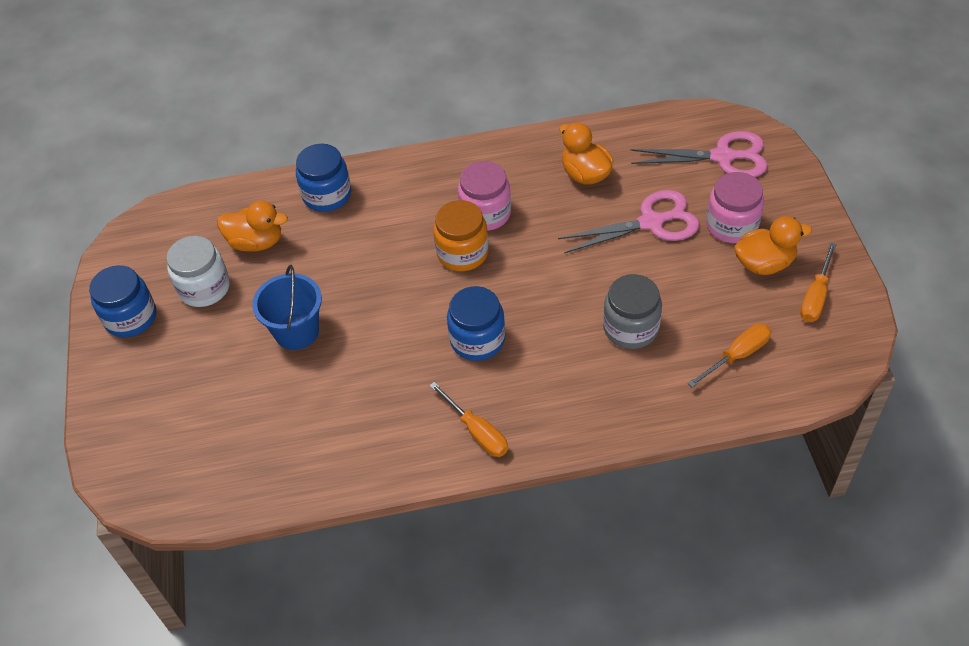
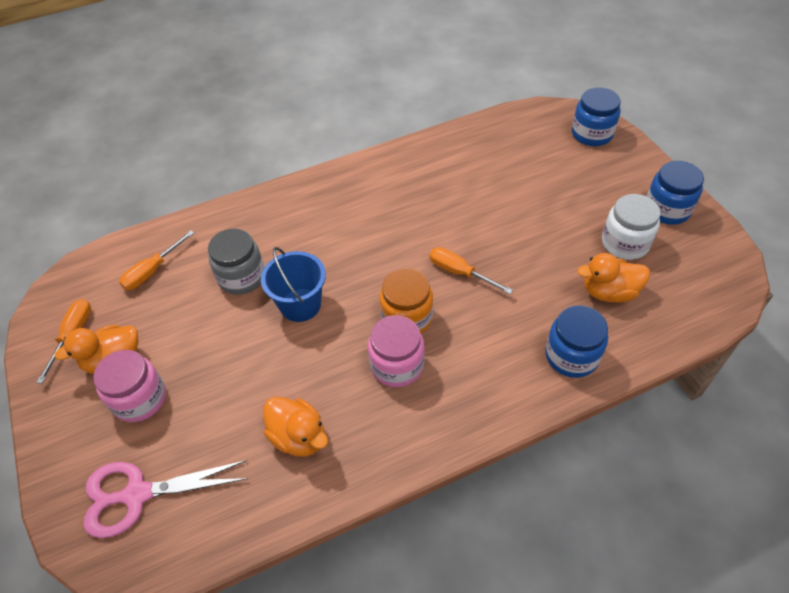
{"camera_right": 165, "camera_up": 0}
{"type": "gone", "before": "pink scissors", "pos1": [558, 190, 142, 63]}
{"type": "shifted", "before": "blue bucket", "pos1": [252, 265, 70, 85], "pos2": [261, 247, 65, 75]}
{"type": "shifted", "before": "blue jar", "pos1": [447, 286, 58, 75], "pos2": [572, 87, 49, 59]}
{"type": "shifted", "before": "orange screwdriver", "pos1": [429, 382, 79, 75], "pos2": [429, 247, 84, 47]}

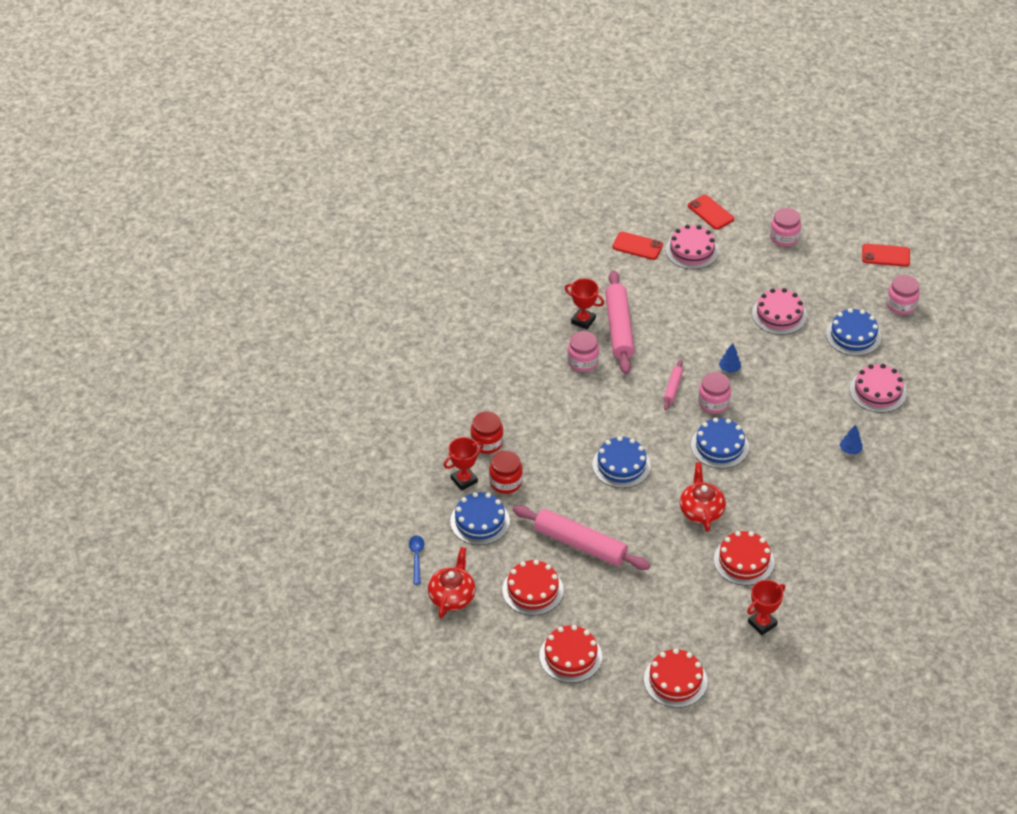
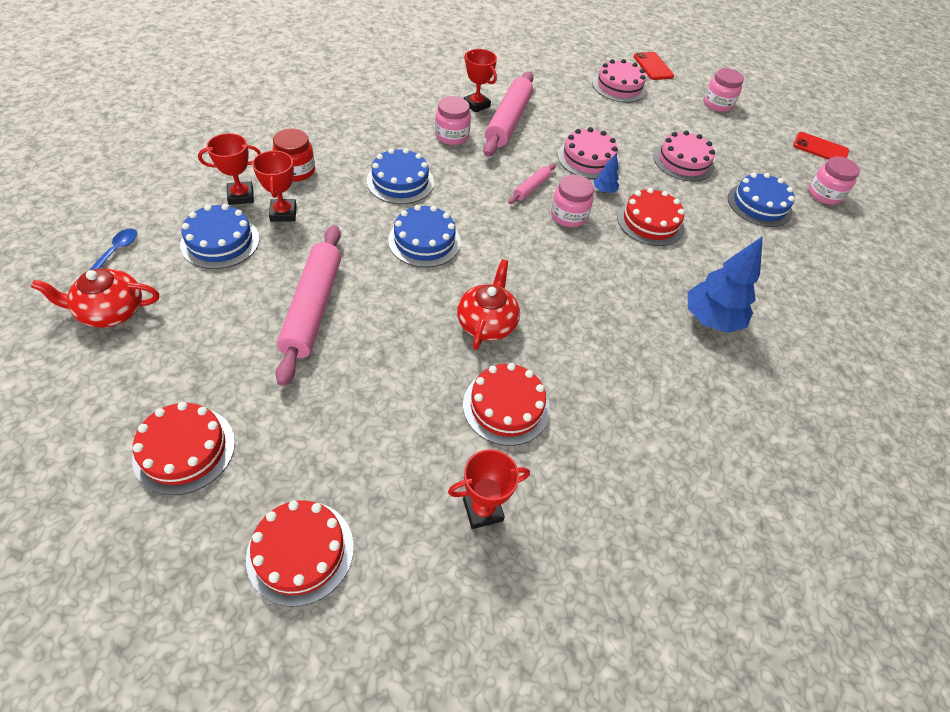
{"camera_right": 15, "camera_up": 5}
{"type": "gone", "before": "red phone", "pos1": [612, 232, 51, 28]}
{"type": "shifted", "before": "pink cake", "pos1": [850, 364, 57, 49], "pos2": [558, 127, 61, 52]}
{"type": "shifted", "before": "blue cake", "pos1": [691, 418, 58, 51], "pos2": [367, 148, 67, 56]}
{"type": "scaled", "before": "blue tree", "pos1": [840, 424, 23, 30], "pos2": [687, 236, 76, 97], "scale": 2.13}
{"type": "swapped", "before": "red jar", "after": "red trophy", "pos1": [489, 451, 34, 43], "pos2": [252, 150, 45, 72]}
{"type": "rotated", "before": "pink rolling pin", "pos1": [513, 505, 137, 65], "pos2": [275, 225, 66, 161], "turn": 45}
{"type": "rotated", "before": "red teapot", "pos1": [428, 547, 47, 71], "pos2": [31, 269, 128, 59], "turn": -135}
{"type": "shifted", "before": "red cake", "pos1": [502, 560, 62, 55], "pos2": [617, 188, 67, 58]}

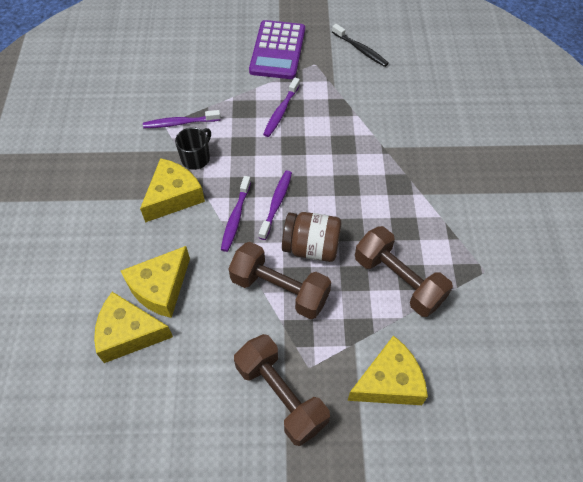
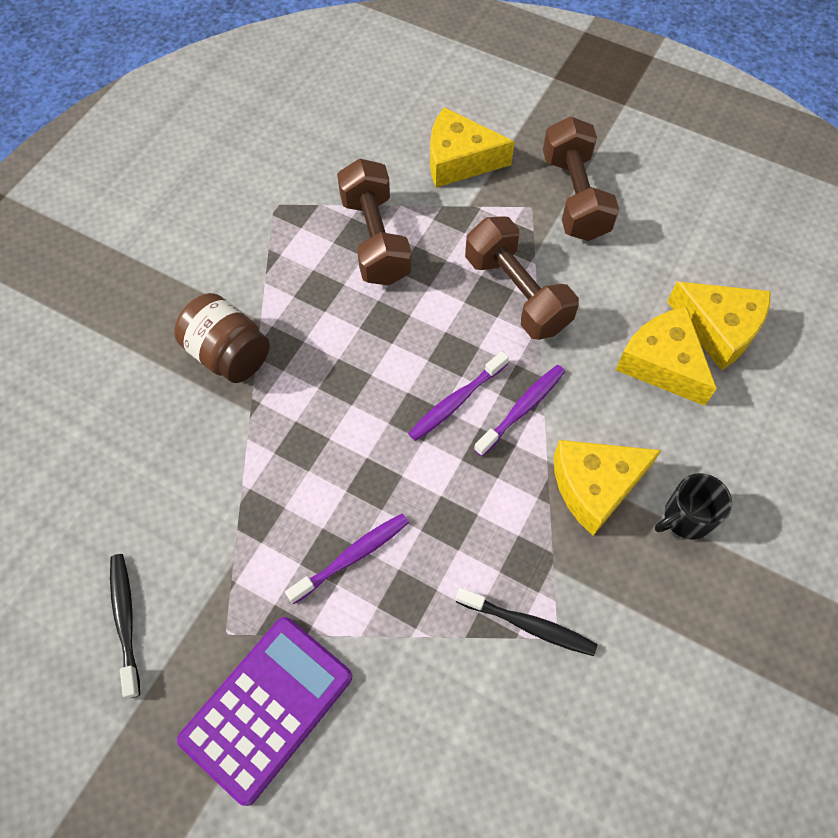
{"camera_right": -150, "camera_up": 5}
{"type": "repainted", "before": "purple toothbrush", "after": "black toothbrush", "pos1": [143, 110, 78, 18], "pos2": [456, 588, 141, 68]}
{"type": "shifted", "before": "black mug", "pos1": [175, 127, 36, 43], "pos2": [655, 473, 77, 67]}
{"type": "shifted", "before": "brown jar", "pos1": [282, 212, 59, 50], "pos2": [174, 293, 96, 90]}
{"type": "rotated", "before": "yellow cheese", "pos1": [121, 246, 69, 72], "pos2": [616, 307, 101, 99], "turn": -105}

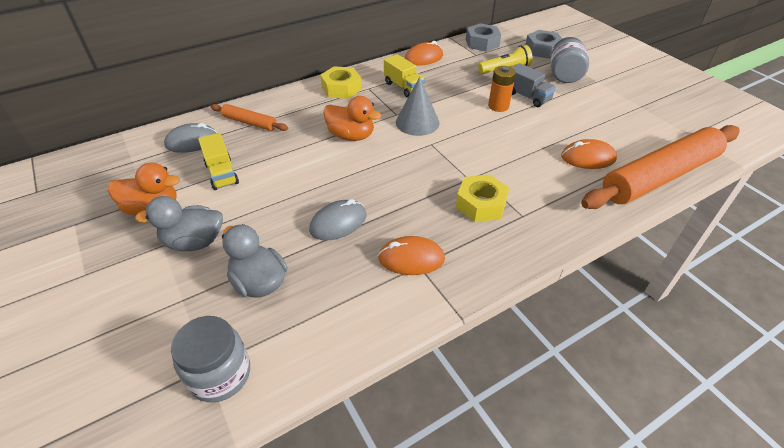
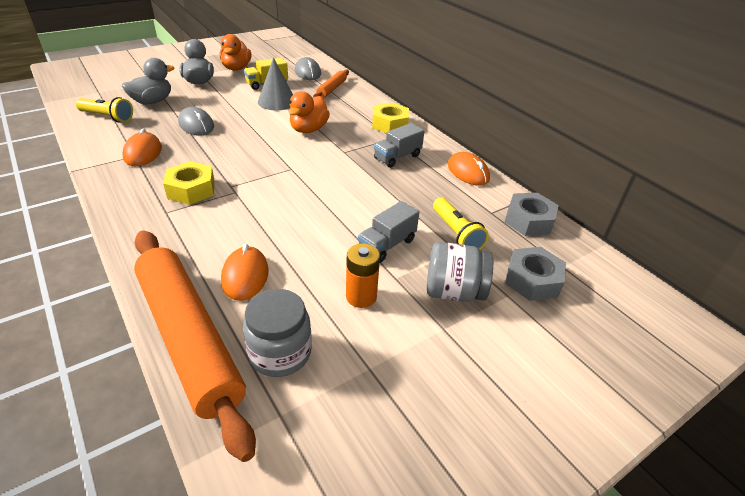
{"camera_right": 85, "camera_up": -5}
{"type": "repainted", "before": "yellow truck", "after": "grey truck", "pos1": [384, 54, 41, 44], "pos2": [374, 123, 50, 45]}
{"type": "shifted", "before": "orange battery", "pos1": [488, 66, 28, 46], "pos2": [346, 243, 34, 65]}
{"type": "shifted", "before": "grey cone", "pos1": [396, 77, 43, 59], "pos2": [258, 57, 35, 53]}
{"type": "shifted", "before": "grey jar", "pos1": [171, 316, 79, 86], "pos2": [243, 289, 69, 88]}
{"type": "new", "after": "yellow flashlight", "pos2": [76, 97, 57, 26]}

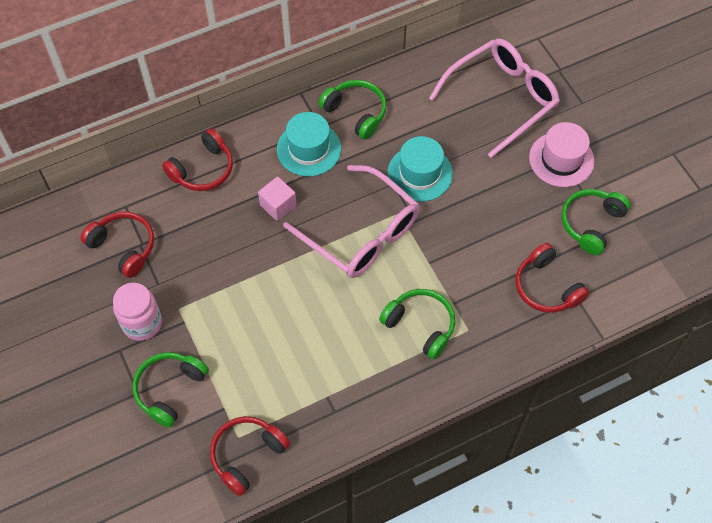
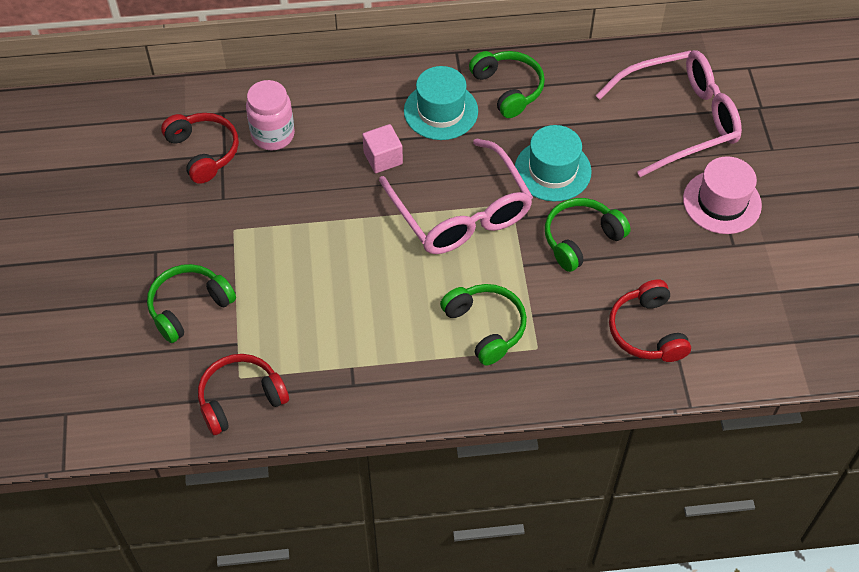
{"camera_right": 20, "camera_up": -5}
{"type": "gone", "before": "red headphones", "pos1": [162, 128, 71, 63]}
{"type": "shifted", "before": "green headphones", "pos1": [561, 189, 70, 66], "pos2": [545, 198, 85, 74]}
{"type": "shifted", "before": "pink jar", "pos1": [113, 283, 49, 58], "pos2": [246, 80, 49, 70]}

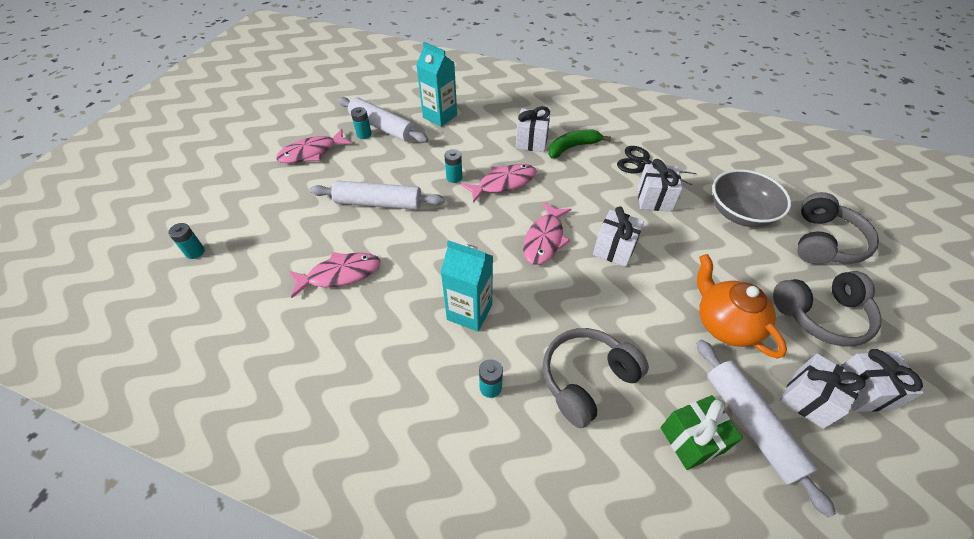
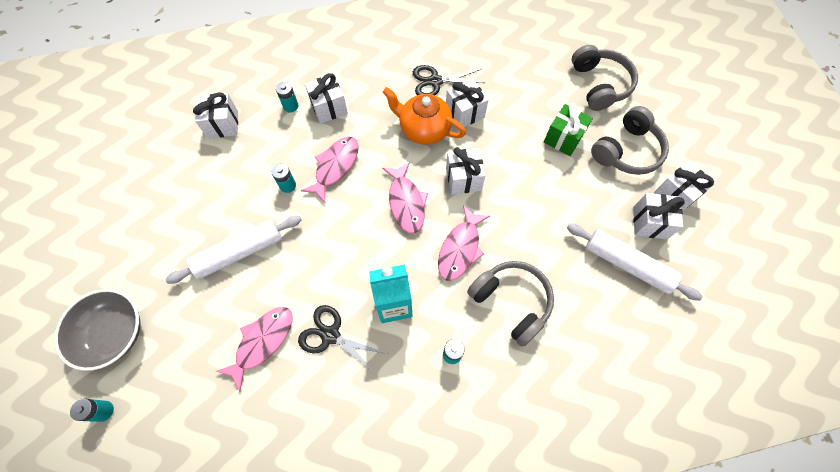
{"camera_right": -35, "camera_up": 15}
{"type": "swapped", "before": "turquoise carton", "after": "white gift", "pos1": [416, 42, 41, 85], "pos2": [193, 93, 45, 45]}
{"type": "gone", "before": "white rolling pin", "pos1": [338, 97, 91, 46]}
{"type": "shifted", "before": "turquoise battery", "pos1": [351, 107, 21, 32], "pos2": [276, 82, 23, 30]}
{"type": "shifted", "before": "pink fish", "pos1": [276, 129, 76, 34], "pos2": [438, 205, 52, 76]}
{"type": "gone", "before": "green banana", "pos1": [548, 129, 63, 29]}
{"type": "shifted", "before": "grey bowl", "pos1": [712, 169, 79, 58], "pos2": [54, 289, 86, 82]}
{"type": "shifted", "before": "orange teapot", "pos1": [697, 254, 90, 105], "pos2": [383, 87, 83, 58]}
{"type": "rotated", "before": "grey headphones", "pos1": [543, 328, 106, 100], "pos2": [467, 261, 87, 86], "turn": 120}
{"type": "shifted", "before": "green gift", "pos1": [661, 395, 82, 75], "pos2": [544, 103, 49, 53]}
{"type": "new", "after": "black scissors", "pos2": [298, 305, 90, 70]}

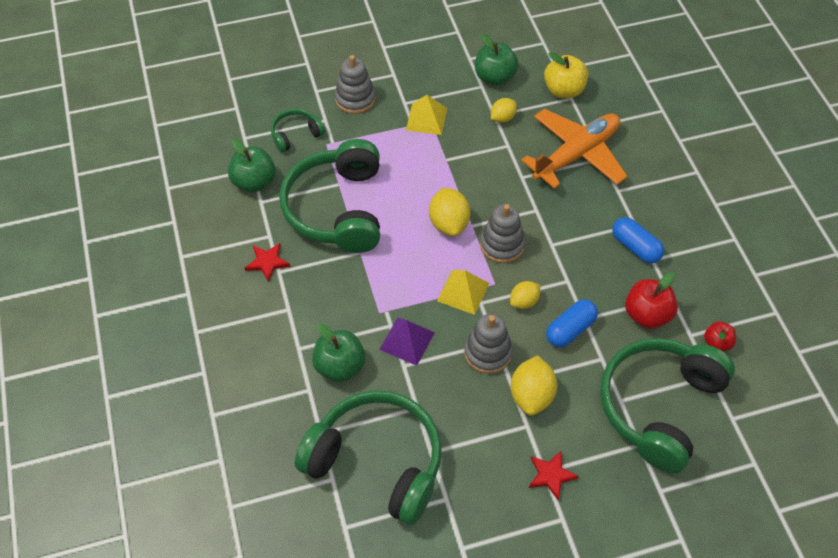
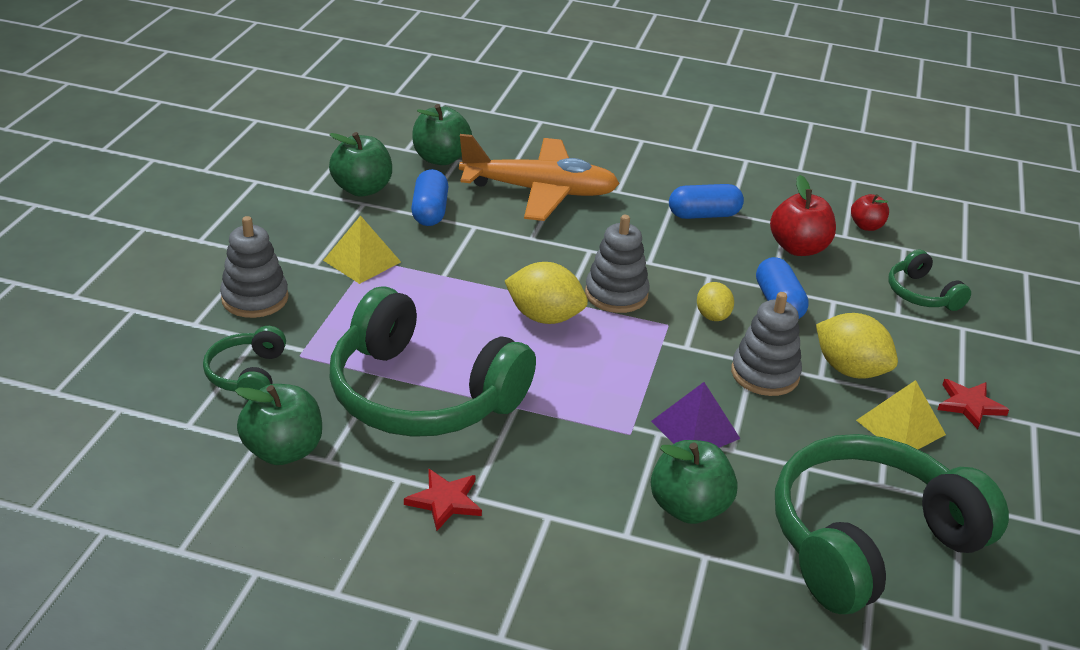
{"camera_right": -60, "camera_up": -20}
{"type": "repainted", "before": "yellow apple", "after": "green apple", "pos1": [544, 52, 44, 46], "pos2": [412, 104, 60, 61]}
{"type": "swapped", "before": "yellow lemon", "after": "blue capsule", "pos1": [491, 98, 26, 25], "pos2": [411, 169, 37, 57]}
{"type": "rotated", "before": "orange plane", "pos1": [521, 109, 107, 80], "pos2": [459, 134, 161, 87], "turn": 105}
{"type": "shifted", "before": "yellow pyramid", "pos1": [437, 270, 52, 45], "pos2": [856, 380, 90, 69]}
{"type": "scaled", "before": "green headphones", "pos1": [600, 338, 135, 135], "pos2": [889, 249, 82, 62], "scale": 0.46}

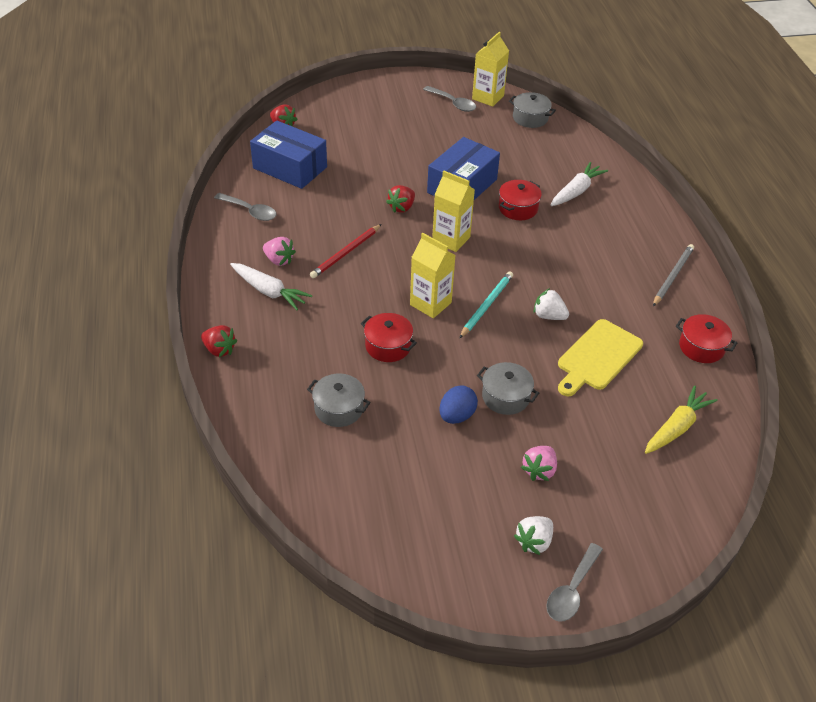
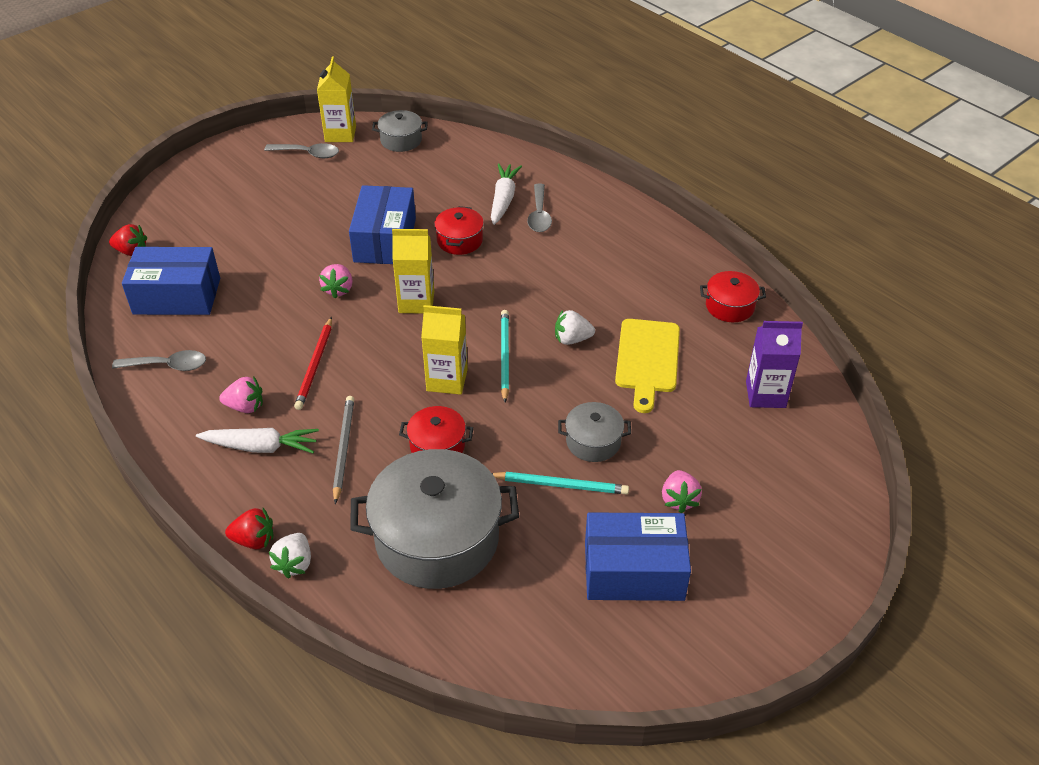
{"camera_right": -30, "camera_up": 0}
{"type": "repainted", "before": "red strawberry", "after": "pink strawberry", "pos1": [386, 185, 29, 28], "pos2": [319, 264, 33, 35]}
{"type": "shifted", "before": "grey pencil", "pos1": [653, 244, 41, 62], "pos2": [333, 396, 21, 108]}
{"type": "scaled", "before": "grey pot", "pos1": [307, 374, 64, 53], "pos2": [350, 449, 169, 140], "scale": 2.09}
{"type": "swapped", "before": "blue egg", "after": "turquoise pencil", "pos1": [439, 385, 39, 39], "pos2": [492, 472, 137, 23]}
{"type": "swapped", "before": "yellow carrot", "after": "purple carton", "pos1": [645, 386, 73, 68], "pos2": [746, 321, 57, 87]}
{"type": "shifted", "before": "white strawberry", "pos1": [514, 516, 39, 39], "pos2": [269, 533, 42, 46]}
{"type": "shifted", "before": "grey spoon", "pos1": [546, 543, 57, 78], "pos2": [527, 184, 25, 48]}
{"type": "new", "after": "blue box", "pos2": [585, 512, 106, 89]}

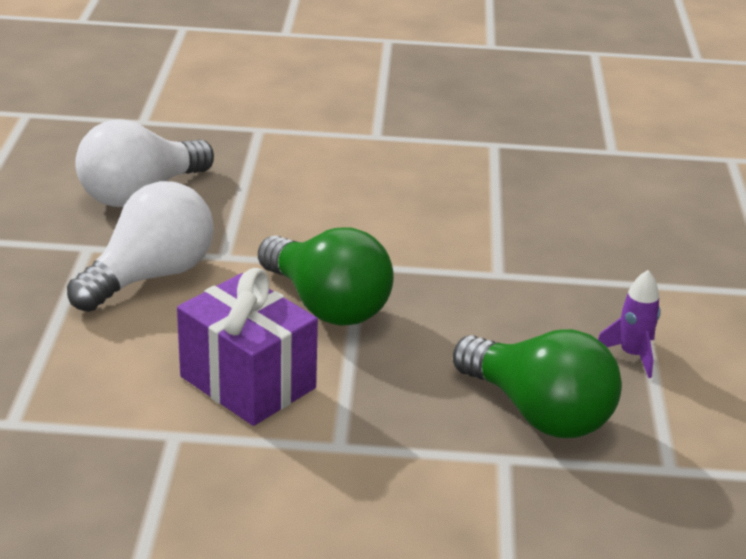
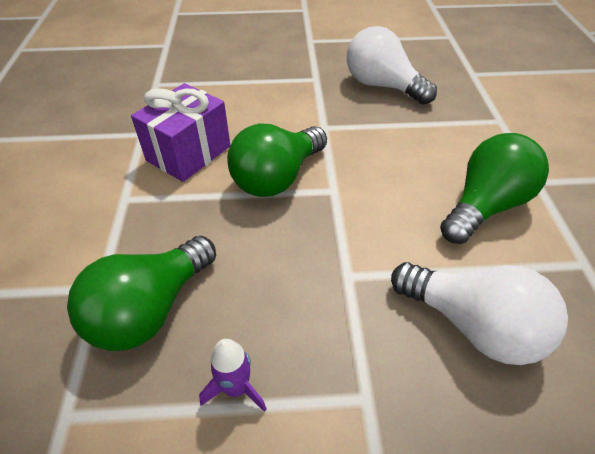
{"camera_right": 85, "camera_up": 15}
{"type": "shifted", "before": "white light bulb", "pos1": [67, 181, 147, 131], "pos2": [391, 262, 177, 103]}
{"type": "new", "after": "green light bulb", "pos2": [440, 133, 109, 111]}

